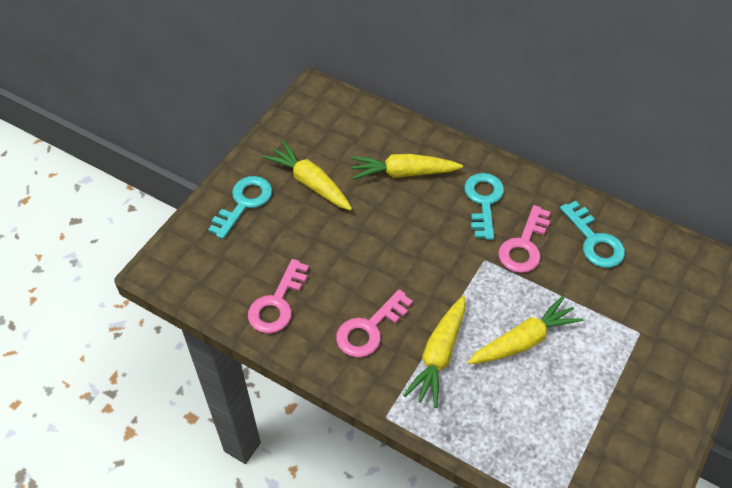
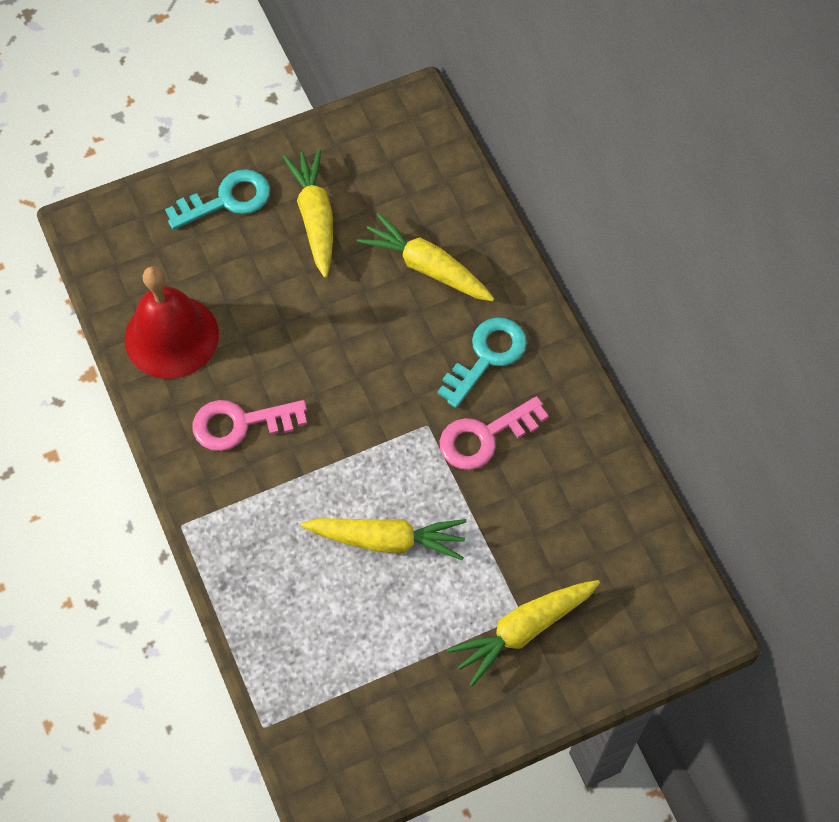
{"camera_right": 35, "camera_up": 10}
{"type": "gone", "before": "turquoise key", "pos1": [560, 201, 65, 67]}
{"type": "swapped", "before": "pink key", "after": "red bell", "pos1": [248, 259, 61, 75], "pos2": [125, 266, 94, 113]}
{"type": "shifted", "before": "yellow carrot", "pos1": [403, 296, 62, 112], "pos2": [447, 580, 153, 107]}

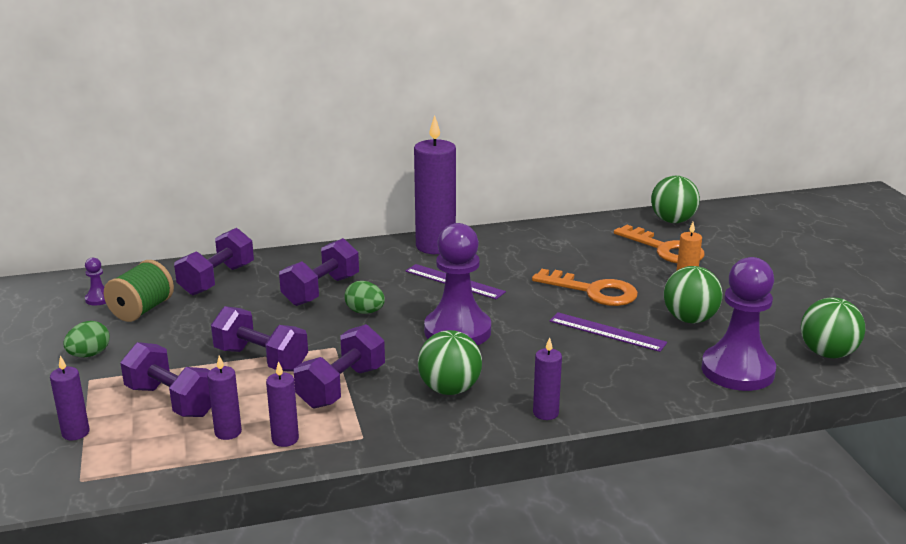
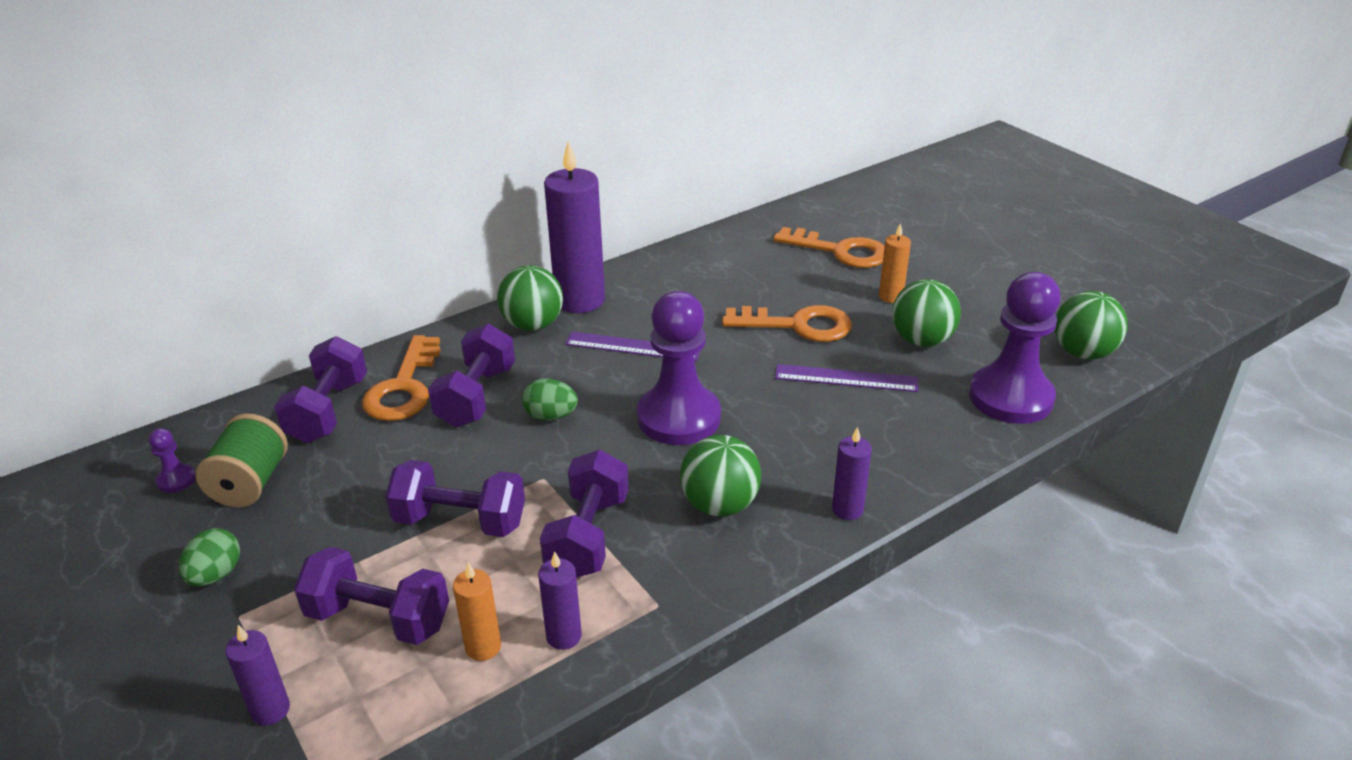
{"camera_right": -20, "camera_up": 10}
{"type": "shifted", "before": "green ball", "pos1": [651, 176, 49, 47], "pos2": [497, 265, 66, 66]}
{"type": "repainted", "before": "purple candle", "after": "orange candle", "pos1": [207, 356, 35, 84], "pos2": [453, 563, 48, 98]}
{"type": "new", "after": "orange key", "pos2": [362, 335, 79, 86]}

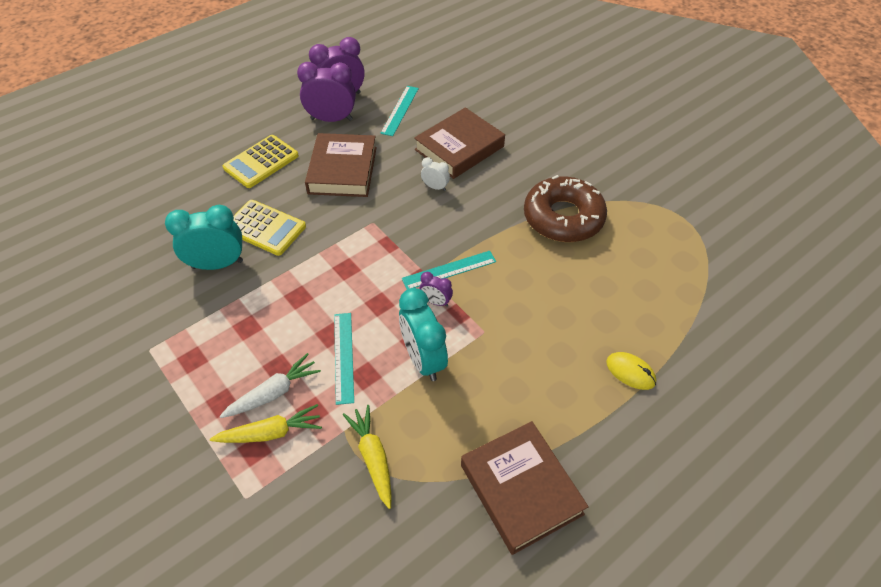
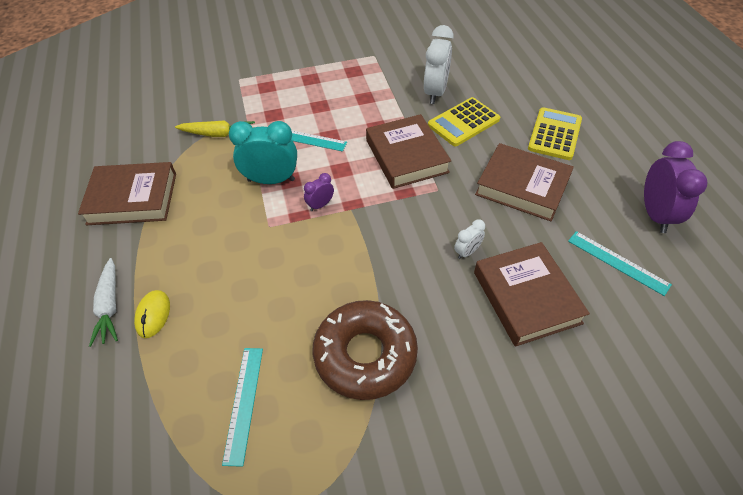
{"camera_right": 115, "camera_up": 0}
{"type": "gone", "before": "purple clock", "pos1": [297, 62, 59, 60]}
{"type": "rotated", "before": "yellow calculator", "pos1": [223, 135, 76, 53], "pos2": [528, 107, 54, 53], "turn": 45}
{"type": "repainted", "before": "turquoise clock", "after": "white clock", "pos1": [165, 205, 78, 65], "pos2": [424, 25, 30, 79]}
{"type": "shifted", "before": "turquoise ruler", "pos1": [402, 251, 94, 38], "pos2": [222, 348, 41, 119]}
{"type": "rotated", "before": "yellow mouse", "pos1": [606, 352, 50, 38], "pos2": [134, 290, 36, 48], "turn": -60}
{"type": "shifted", "before": "white carrot", "pos1": [220, 353, 101, 65], "pos2": [89, 258, 29, 89]}
{"type": "gone", "before": "yellow carrot", "pos1": [210, 404, 112, 39]}
{"type": "new", "after": "brown book", "pos2": [366, 114, 85, 75]}

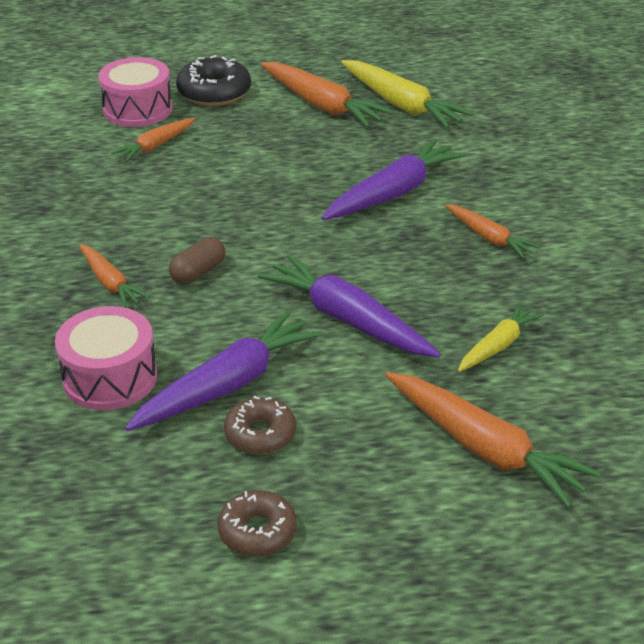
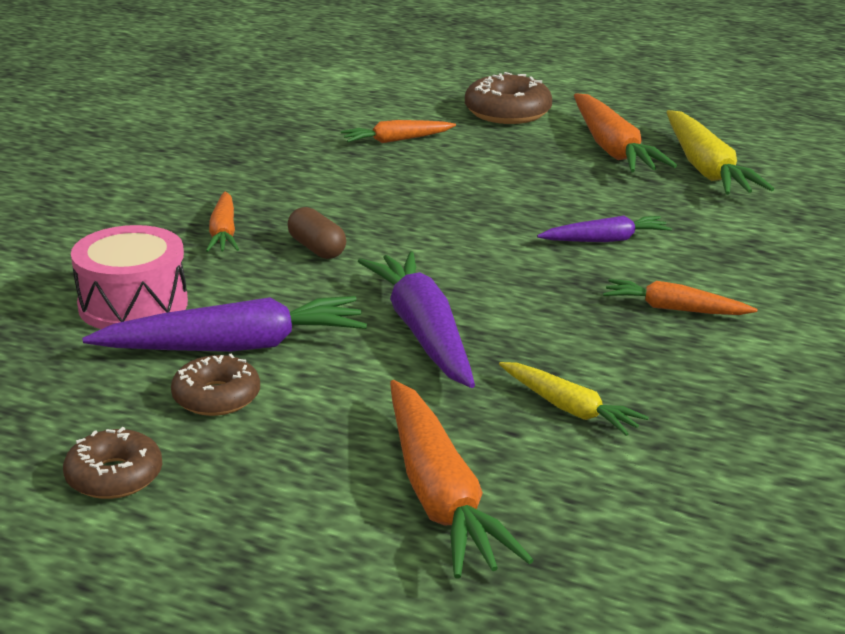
{"camera_right": 30, "camera_up": -10}
{"type": "repainted", "before": "black donut", "after": "brown donut", "pos1": [176, 55, 75, 51], "pos2": [465, 72, 87, 52]}
{"type": "gone", "before": "pink drum", "pos1": [98, 57, 75, 70]}
{"type": "scaled", "before": "purple carrot", "pos1": [322, 139, 144, 81], "pos2": [537, 216, 135, 26], "scale": 0.58}
{"type": "rotated", "before": "orange carrot", "pos1": [445, 204, 95, 55], "pos2": [603, 279, 155, 36], "turn": 120}
{"type": "rotated", "before": "brown capsule", "pos1": [169, 237, 56, 47], "pos2": [288, 207, 58, 52], "turn": 75}
{"type": "rotated", "before": "yellow carrot", "pos1": [458, 303, 86, 69], "pos2": [499, 362, 150, 74], "turn": 60}

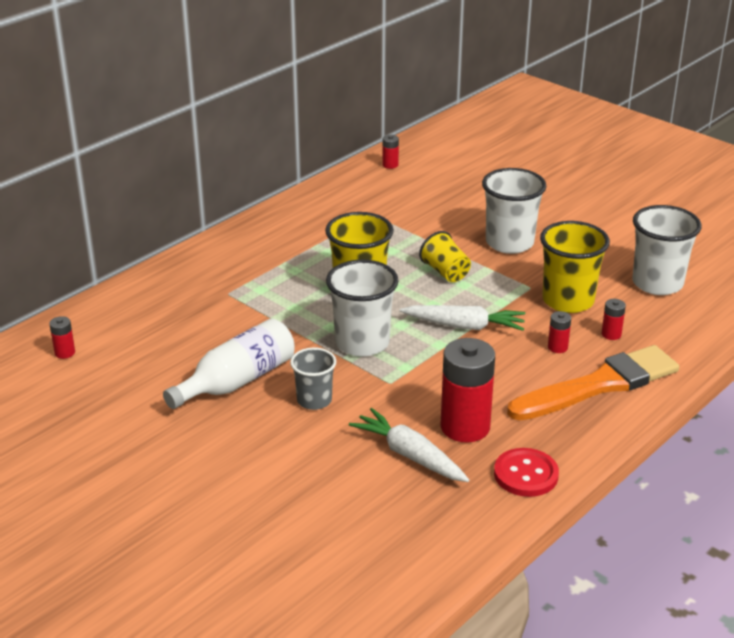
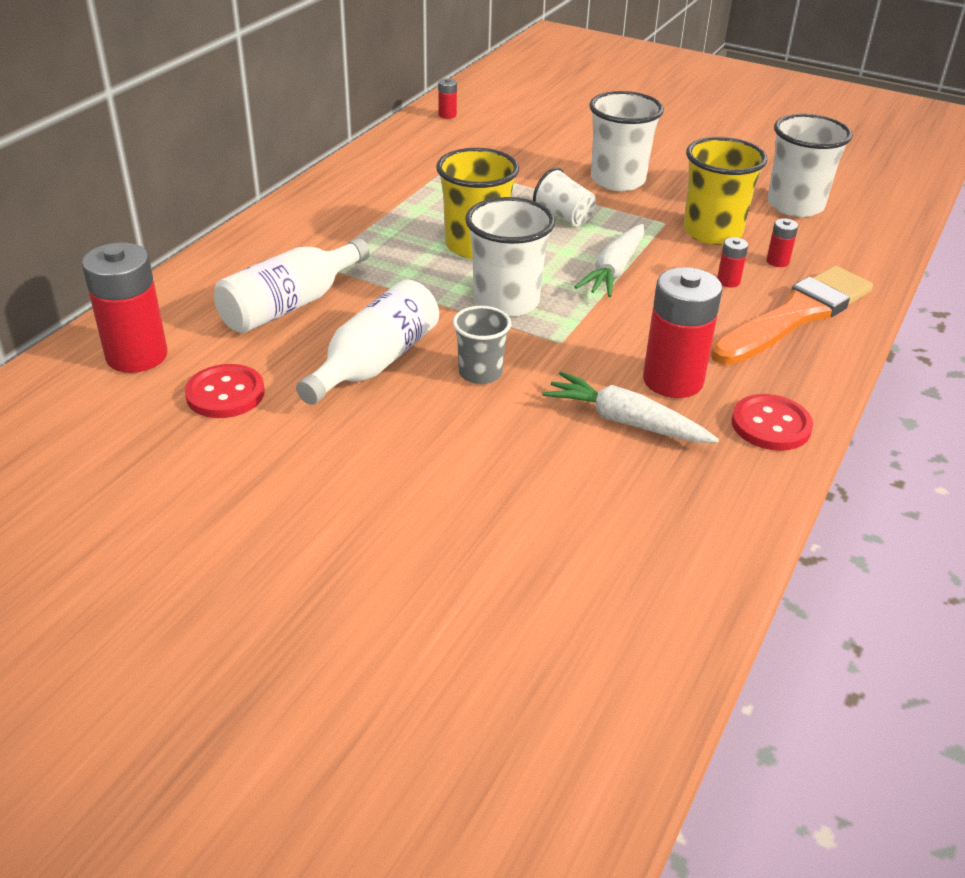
{"camera_right": -15, "camera_up": 5}
{"type": "repainted", "before": "yellow cup", "after": "white cup", "pos1": [419, 231, 52, 51], "pos2": [533, 167, 63, 59]}
{"type": "rotated", "before": "white carrot", "pos1": [400, 305, 125, 26], "pos2": [575, 224, 69, 73], "turn": 120}
{"type": "scaled", "before": "red battery", "pos1": [49, 316, 26, 43], "pos2": [82, 242, 85, 131], "scale": 2.27}
{"type": "new", "after": "white bottle", "pos2": [214, 238, 156, 95]}
{"type": "new", "after": "red button", "pos2": [185, 364, 80, 54]}

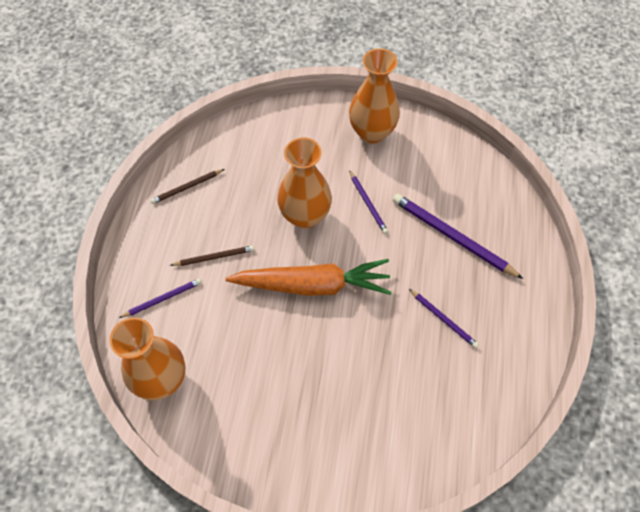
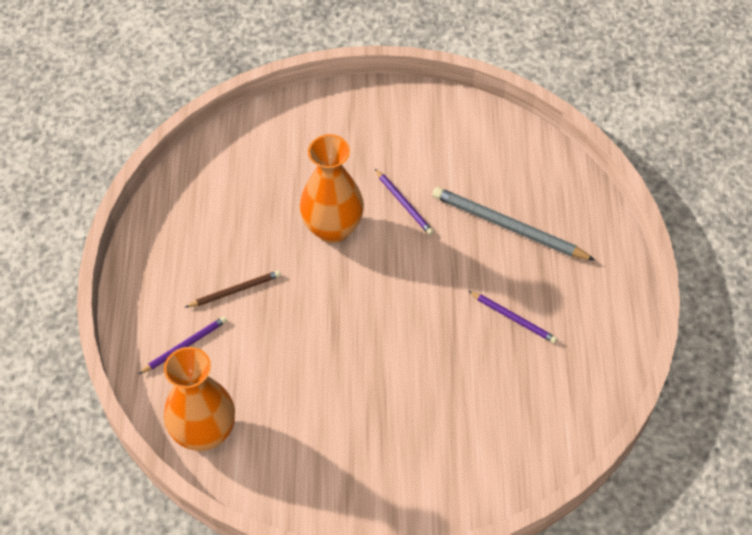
{"camera_right": -10, "camera_up": -5}
{"type": "gone", "before": "orange vase", "pos1": [349, 48, 51, 96]}
{"type": "gone", "before": "brown pencil", "pos1": [151, 169, 73, 35]}
{"type": "repainted", "before": "purple pencil", "after": "grey pencil", "pos1": [393, 194, 130, 85], "pos2": [432, 187, 164, 74]}
{"type": "gone", "before": "orange carrot", "pos1": [225, 259, 167, 37]}

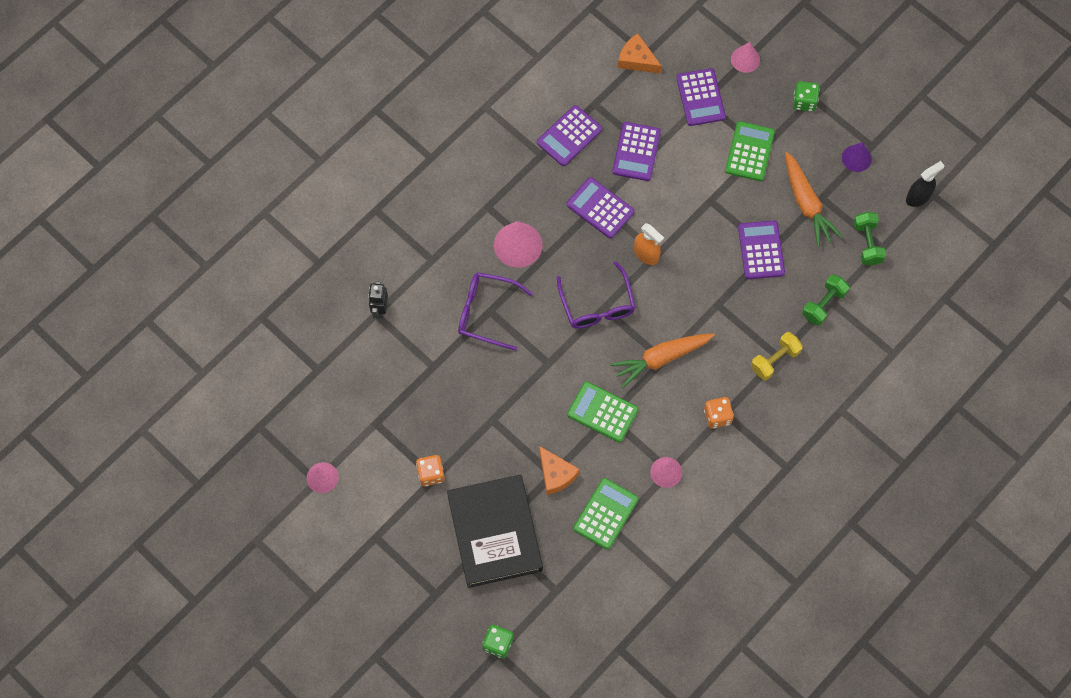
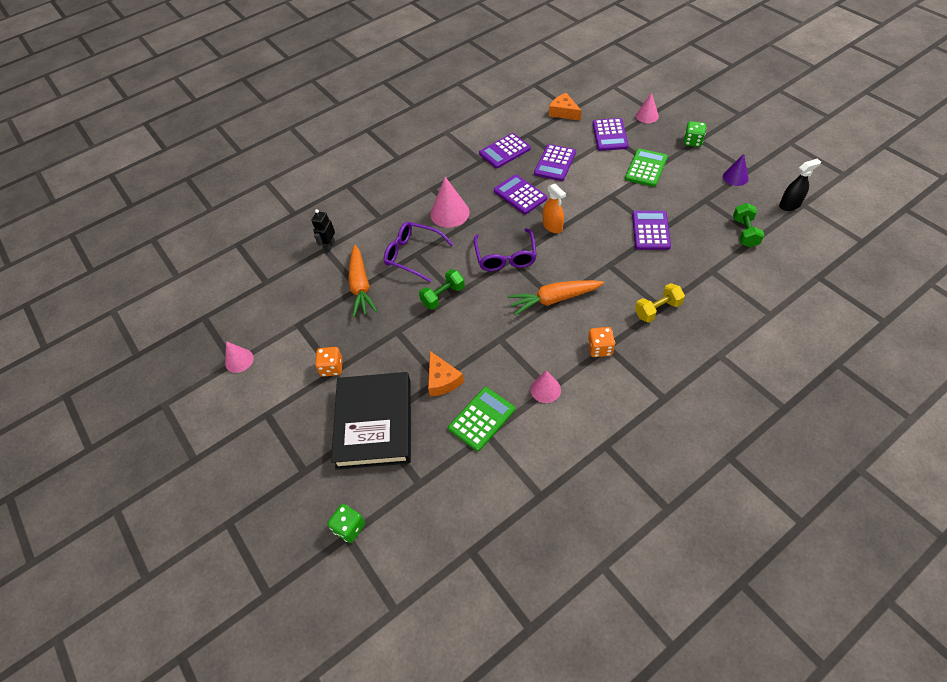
{"camera_right": 15, "camera_up": -15}
{"type": "shifted", "before": "orange carrot", "pos1": [785, 152, 58, 95], "pos2": [348, 245, 30, 72]}
{"type": "shifted", "before": "green dumbbell", "pos1": [802, 274, 47, 52], "pos2": [419, 269, 46, 41]}
{"type": "gone", "before": "green calculator", "pos1": [567, 382, 71, 60]}

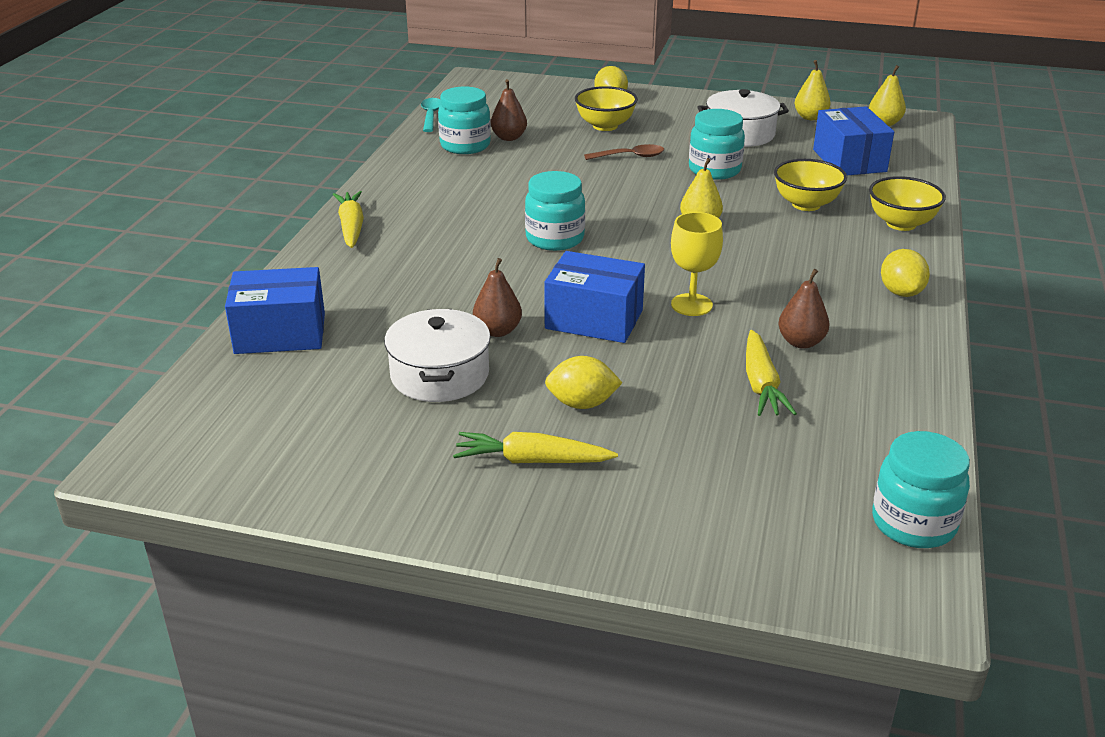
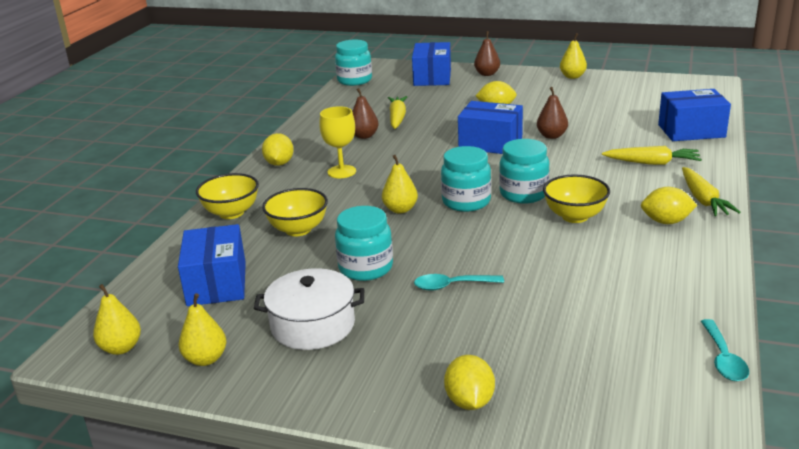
{"camera_right": -175, "camera_up": -5}
{"type": "shifted", "before": "brown pear", "pos1": [491, 79, 36, 62], "pos2": [474, 31, 26, 45]}
{"type": "shifted", "before": "yellow bowl", "pos1": [575, 86, 63, 45], "pos2": [543, 175, 67, 48]}
{"type": "shifted", "before": "turquoise jar", "pos1": [438, 87, 53, 67], "pos2": [441, 146, 50, 66]}
{"type": "repainted", "before": "brown spoon", "after": "turquoise spoon", "pos1": [584, 144, 80, 16], "pos2": [414, 274, 90, 17]}
{"type": "shifted", "before": "yellow goblet", "pos1": [671, 212, 52, 104], "pos2": [319, 106, 37, 72]}
{"type": "gone", "before": "white pot", "pos1": [384, 309, 107, 93]}
{"type": "shifted", "before": "yellow carrot", "pos1": [453, 432, 165, 31], "pos2": [602, 146, 100, 19]}
{"type": "new", "after": "yellow pear", "pos2": [560, 33, 27, 46]}
{"type": "new", "after": "blue box", "pos2": [412, 42, 39, 44]}
{"type": "new", "after": "yellow lemon", "pos2": [641, 187, 56, 37]}

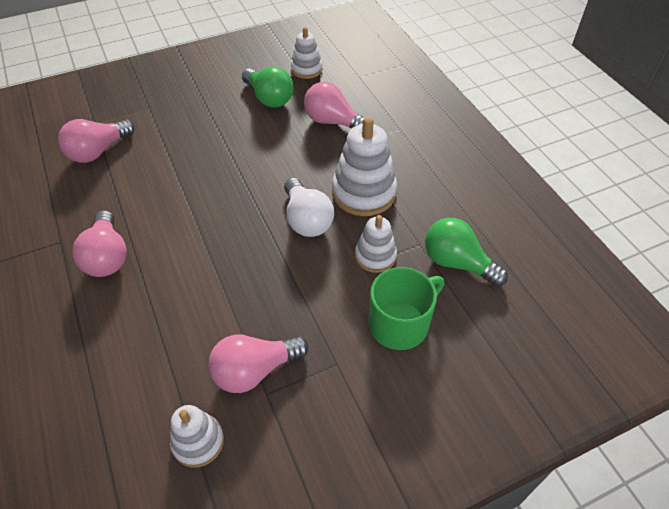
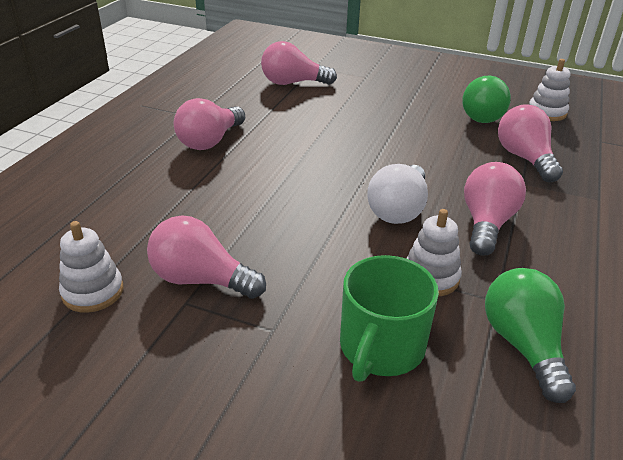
{"camera_right": 45, "camera_up": -15}
{"type": "swapped", "before": "white stacking toy", "after": "pink light bulb", "pos1": [332, 117, 65, 99], "pos2": [464, 162, 62, 94]}
{"type": "rotated", "before": "green mug", "pos1": [368, 267, 76, 83], "pos2": [340, 255, 99, 127], "turn": 105}

